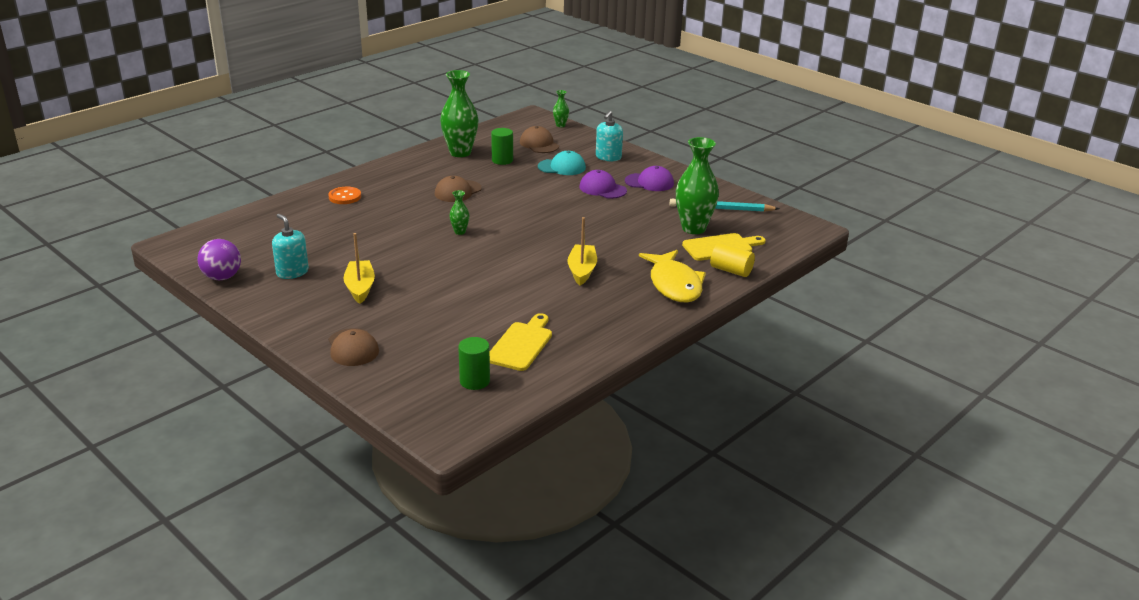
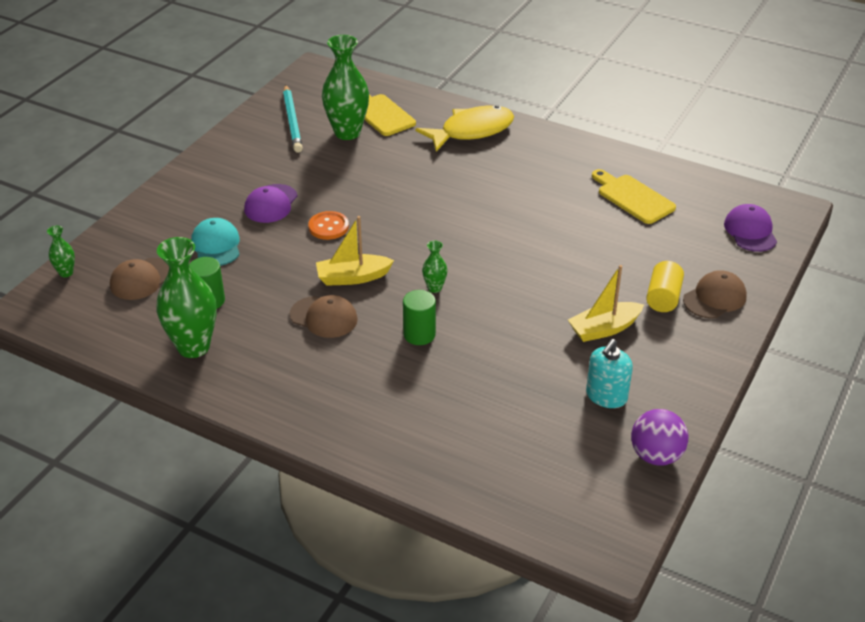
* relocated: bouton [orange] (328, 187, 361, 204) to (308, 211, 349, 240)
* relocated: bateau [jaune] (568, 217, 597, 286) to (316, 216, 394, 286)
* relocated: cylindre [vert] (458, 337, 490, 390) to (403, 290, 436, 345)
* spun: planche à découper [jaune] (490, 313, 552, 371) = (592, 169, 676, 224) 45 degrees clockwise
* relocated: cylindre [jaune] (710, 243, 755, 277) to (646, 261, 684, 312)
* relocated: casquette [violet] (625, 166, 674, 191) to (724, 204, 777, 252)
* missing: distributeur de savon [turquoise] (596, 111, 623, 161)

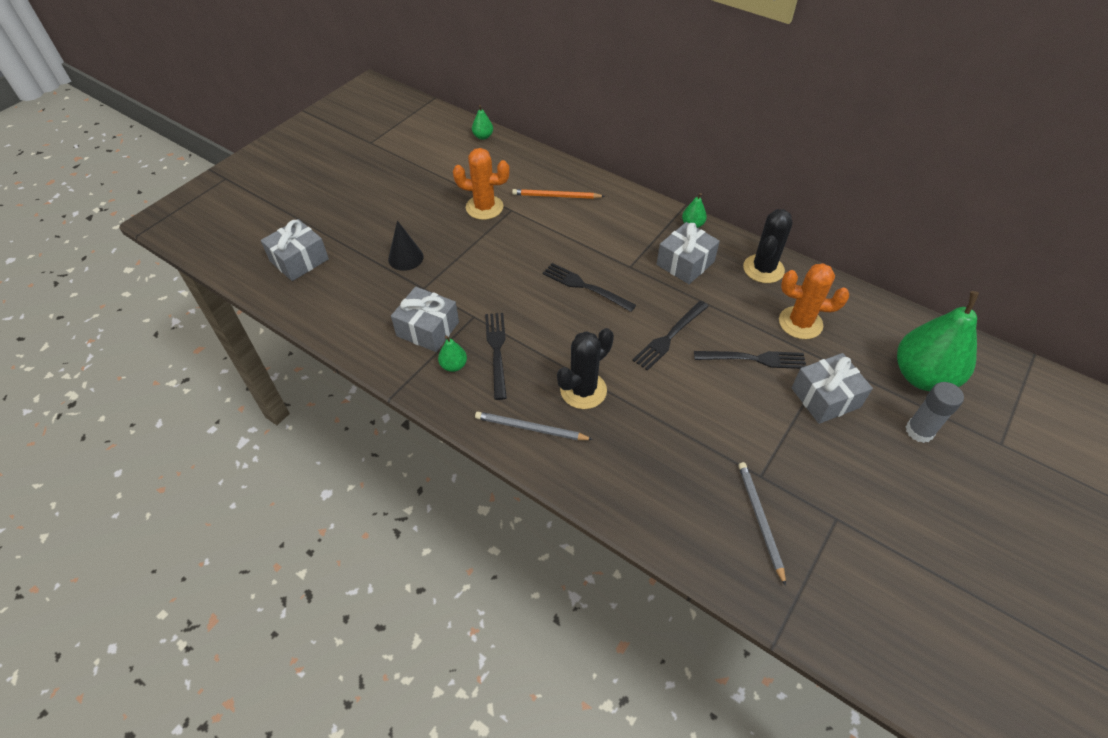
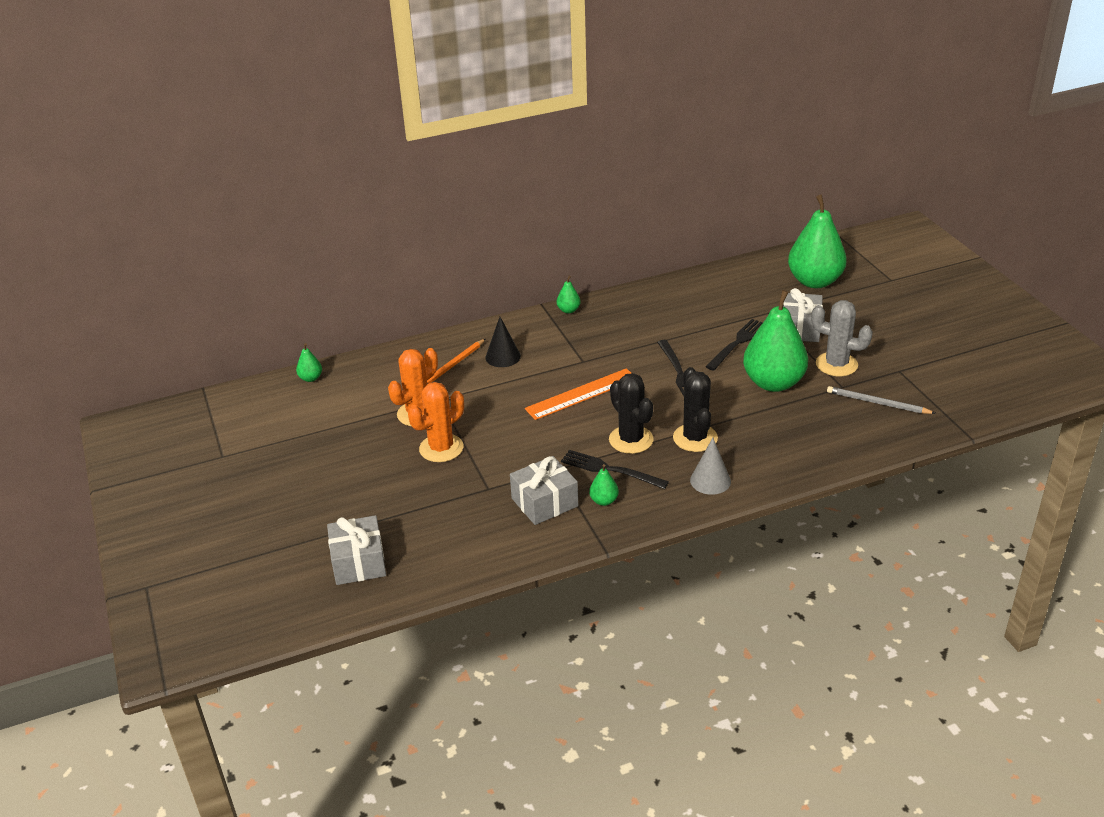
* relocated: cactus [orange] (779, 263, 849, 339) to (408, 382, 464, 462)
* relocated: cône [noir] (388, 221, 424, 271) to (485, 317, 521, 367)
* exchanged: fourchette [noir] (542, 263, 636, 312) to règle [orange] (525, 368, 631, 420)
* relocated: cactus [noir] (743, 209, 792, 283) to (609, 373, 654, 454)
* exchanged: crayon [gris] (475, 412, 593, 440) to cône [gris] (690, 438, 731, 495)
* appeared: poire [vert] (743, 290, 808, 392)
* appeared: cactus [gris] (812, 300, 873, 376)
* missing: cadeau [gris] (657, 222, 720, 284)
* missing: bâton de colle [gris] (906, 382, 964, 443)

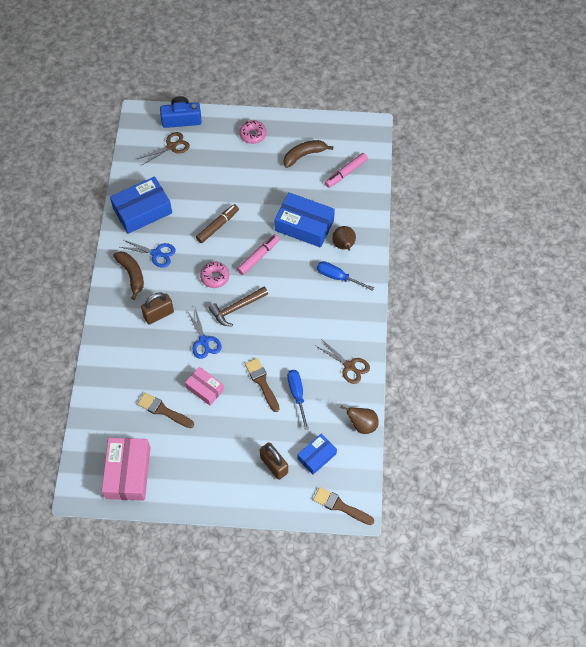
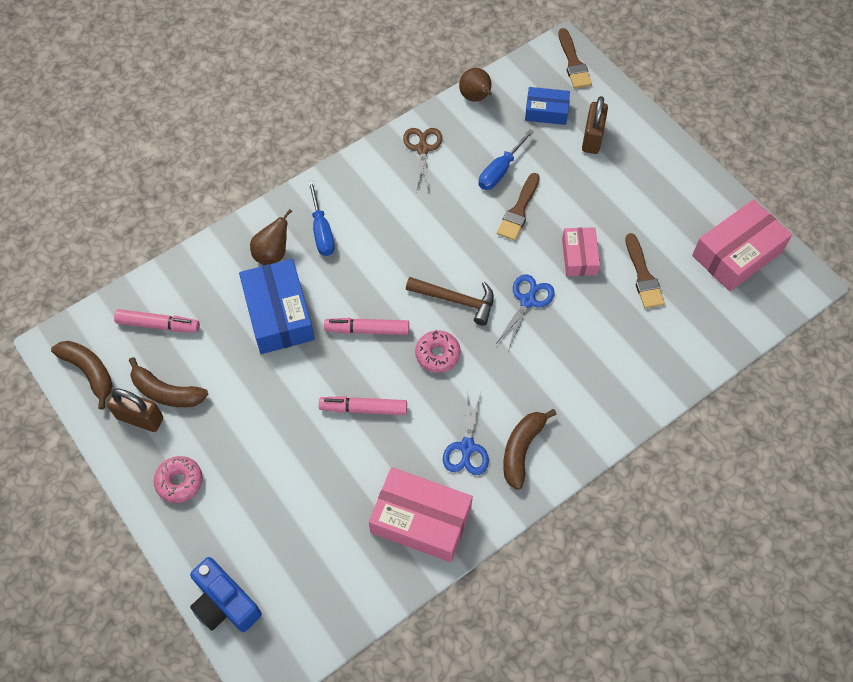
* appeared: banane [marron] (51, 341, 113, 410)
* relocated: cadenas [marron] (141, 292, 174, 324) to (107, 388, 163, 432)
* colour: feutre [marron] (196, 204, 239, 243) to feutre [rose] (319, 396, 407, 415)
* colour: boîte [bleu] (110, 176, 172, 234) to boîte [rose] (369, 467, 473, 562)
* spun: ciseaux [bleu] (120, 239, 176, 268) = (443, 389, 489, 475) 150 degrees counterclockwise
* missing: ciseaux [marron] (138, 132, 190, 166)

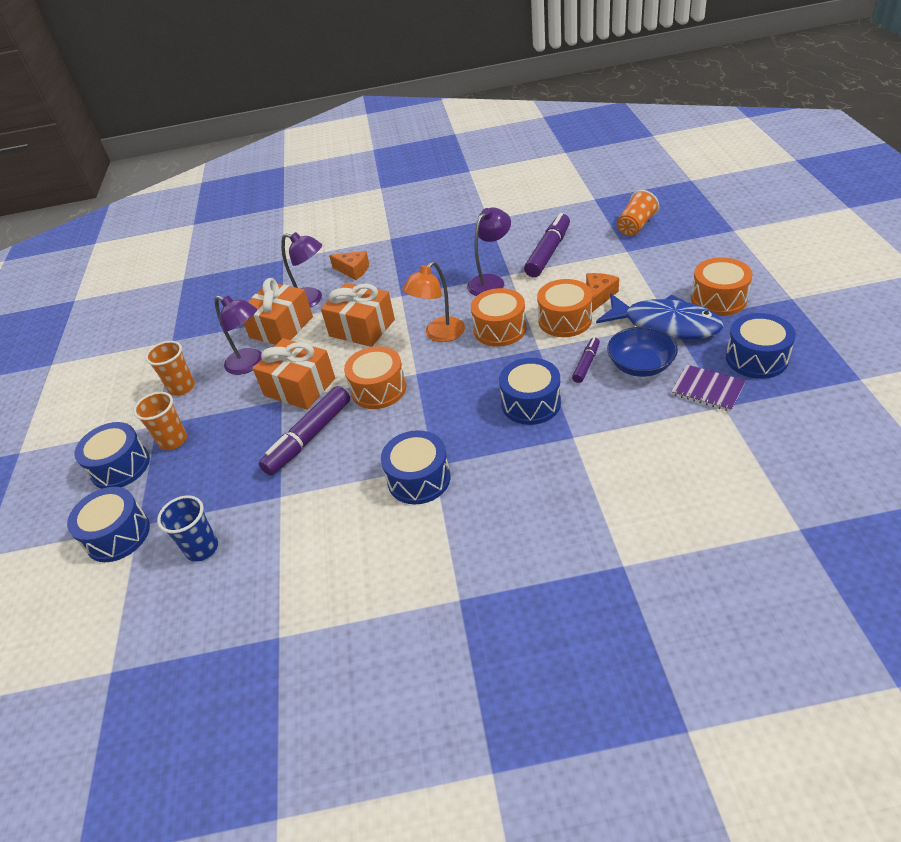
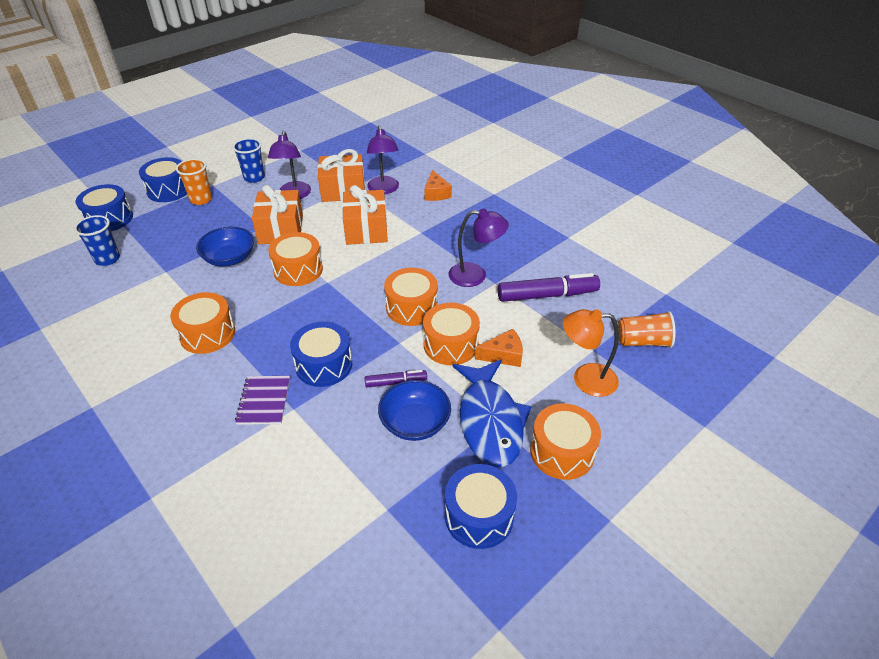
* colour: tambour [bleu] (381, 430, 450, 504) to tambour [orange] (170, 292, 235, 354)
* exchanged: feutre [violet] (259, 386, 350, 476) to bol [bleu] (196, 227, 254, 266)
* colour: gobelet [orange] (145, 341, 195, 396) to gobelet [bleu] (232, 138, 265, 183)
* relocated: carnet [violet] (671, 365, 746, 412) to (235, 376, 290, 425)
* relocated: lampe [orange] (402, 261, 465, 342) to (563, 309, 619, 397)

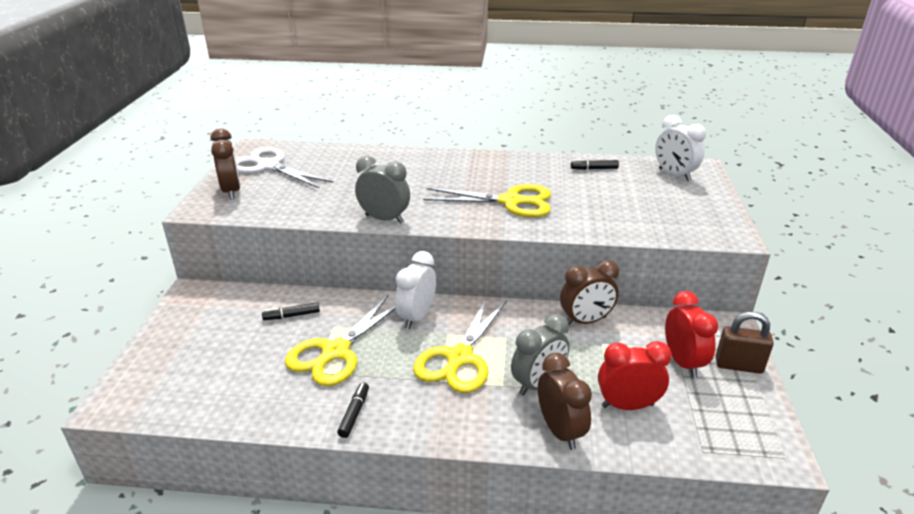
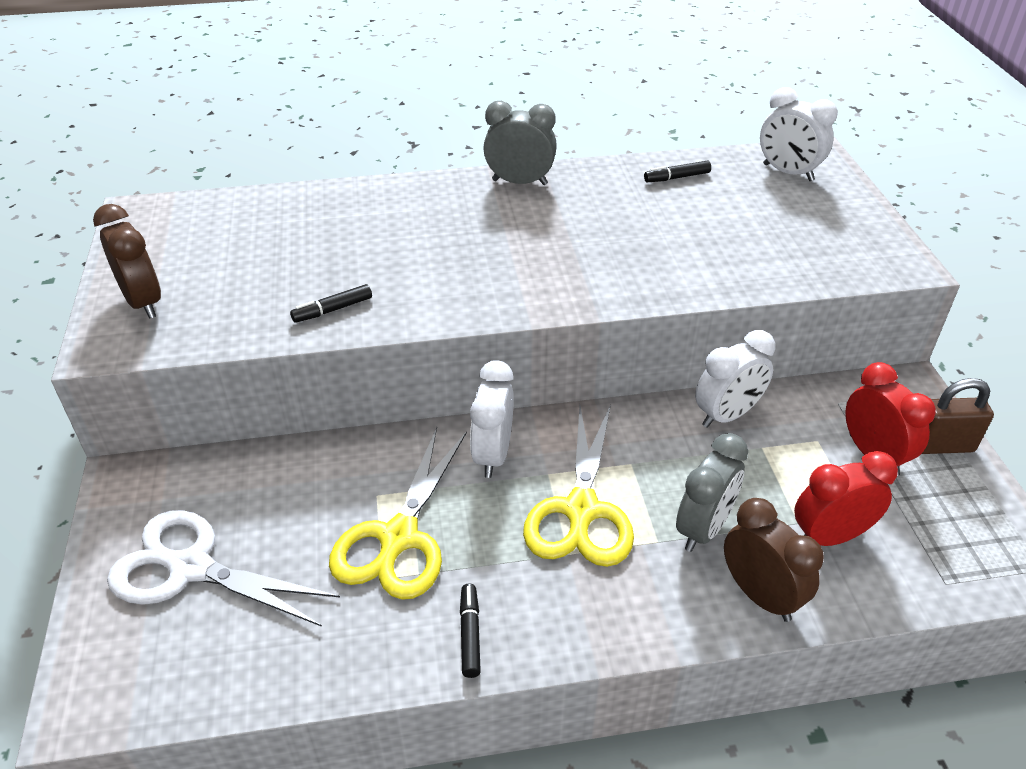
* relocated: ciseaux [blanc] (236, 147, 333, 189) to (107, 510, 340, 627)
* relocated: feutre [noir] (262, 302, 320, 320) to (290, 284, 372, 323)
* relocated: réveil [gris] (355, 156, 410, 224) to (483, 101, 557, 185)
* colour: réveil [marron] (560, 260, 619, 325) to réveil [blanc] (695, 330, 775, 428)
* missing: ciseaux [jaune] (423, 184, 551, 217)

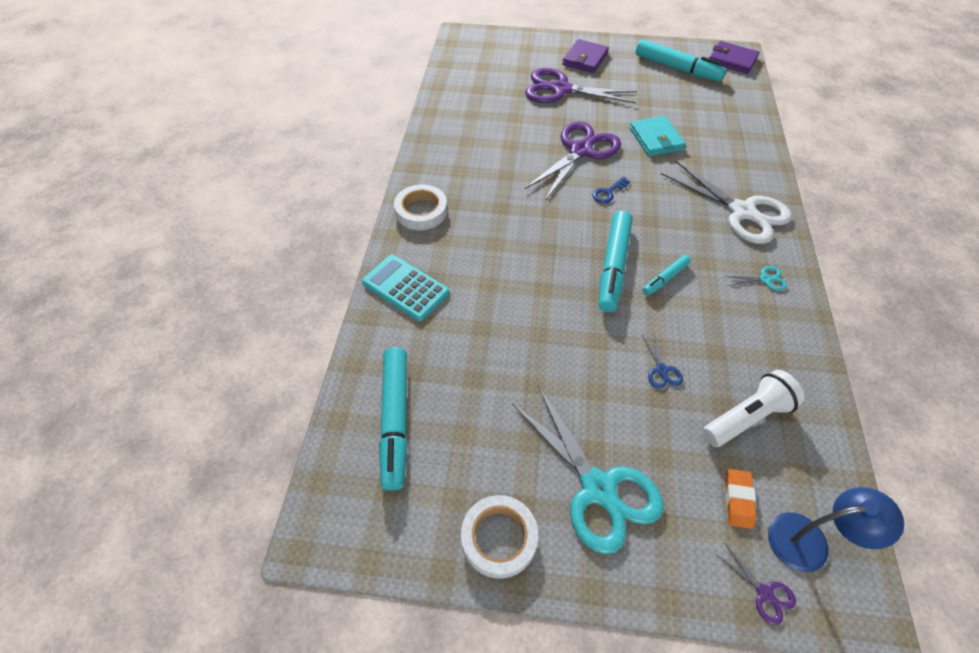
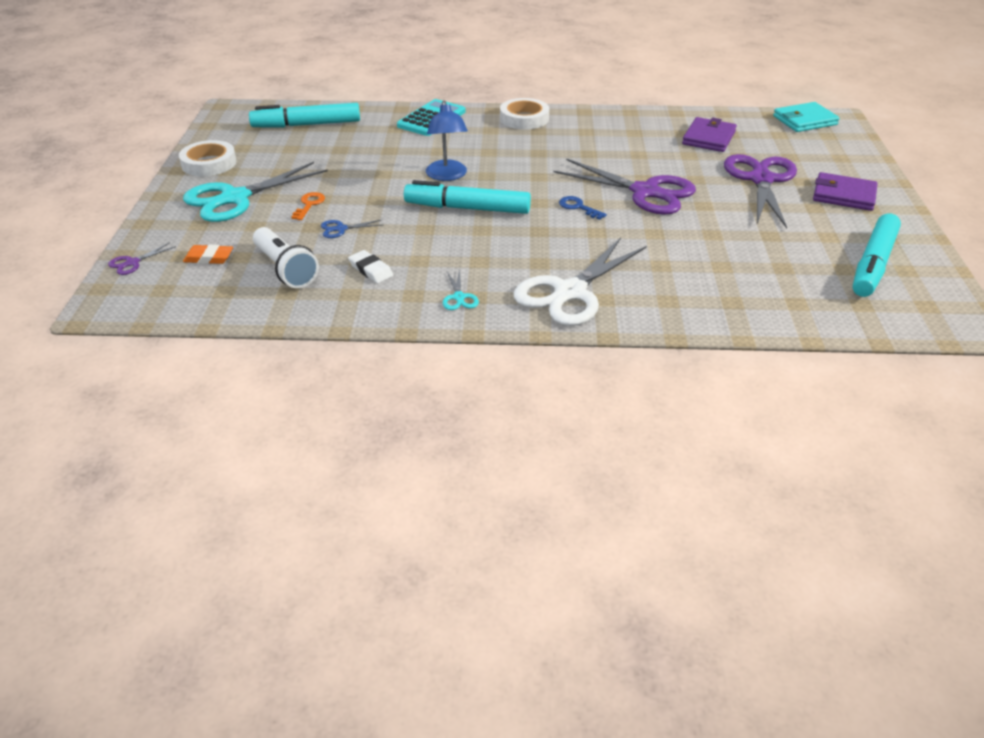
* appeared: clé [orange] (291, 192, 325, 220)
* appeared: gomme [blanc] (348, 250, 393, 283)
* relocated: lampe [bleu] (768, 487, 904, 572) to (426, 101, 468, 181)
* relocated: portefeuille [violet] (709, 41, 759, 74) to (682, 117, 737, 152)
* relocated: portefeuille [turquoise] (630, 116, 686, 156) to (773, 102, 840, 132)
* missing: feutre [turquoise] (643, 255, 691, 296)

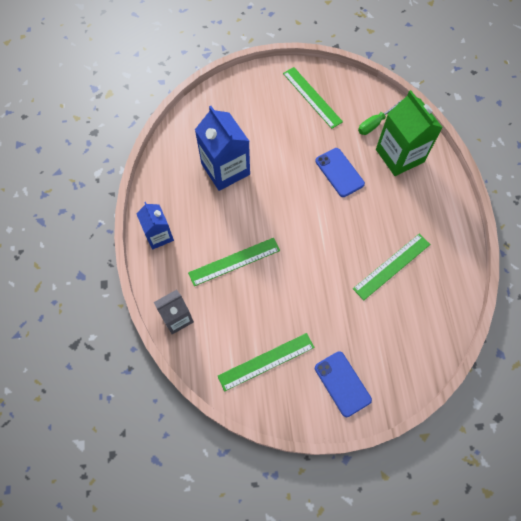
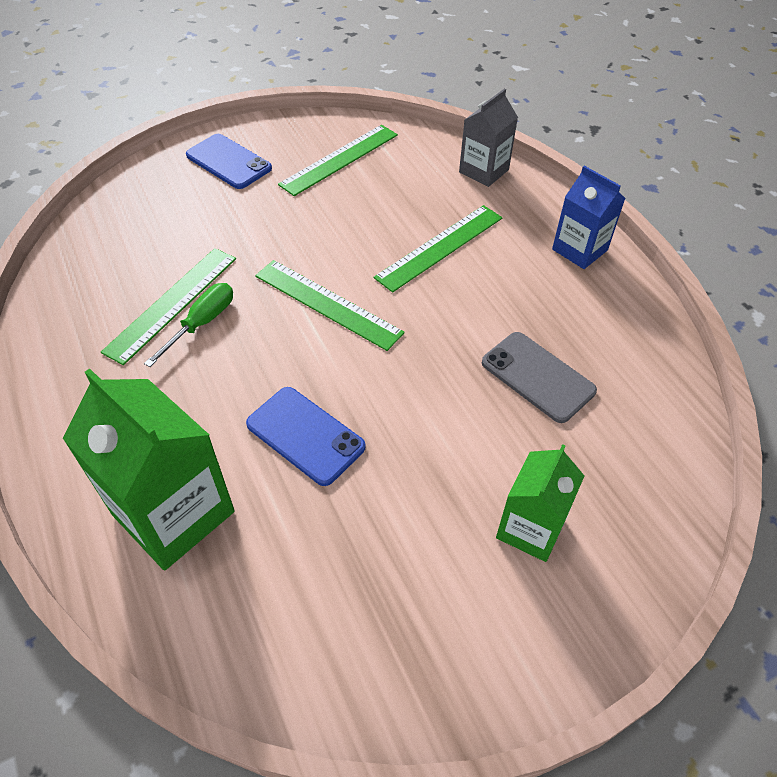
* relocated: tournevis [vert] (358, 100, 402, 135) to (144, 283, 233, 367)
* relocated: règle [vert] (283, 67, 343, 129) to (255, 260, 405, 351)
* exchanged: brique de lait [bleu] (195, 106, 250, 191) to téléphone [gris] (482, 332, 597, 423)
* appeared: brique de lait [vert] (496, 444, 585, 562)

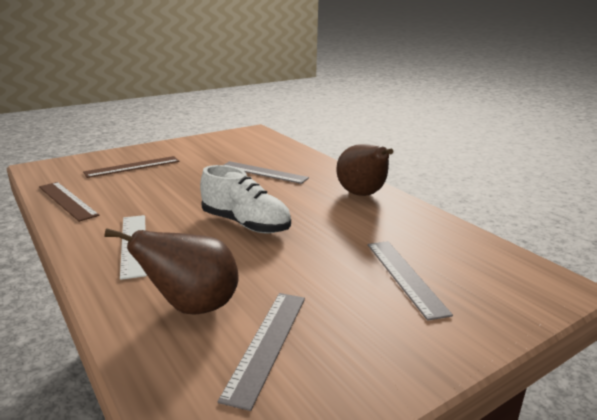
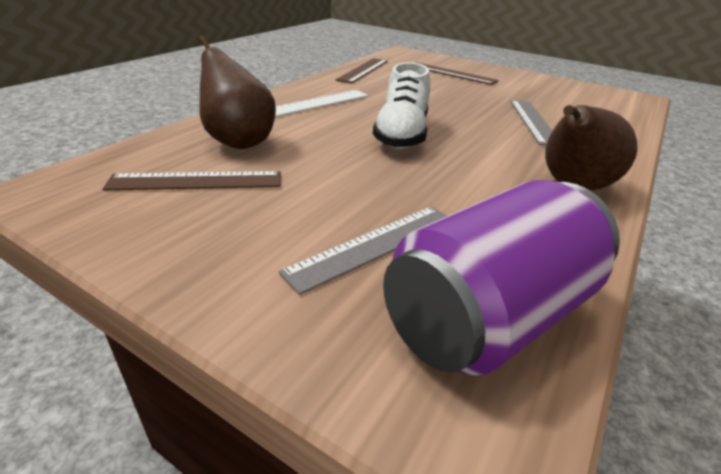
* colour: règle [gris] (218, 293, 305, 411) to règle [marron] (103, 171, 281, 190)
* appeared: canette [violet] (383, 180, 620, 376)

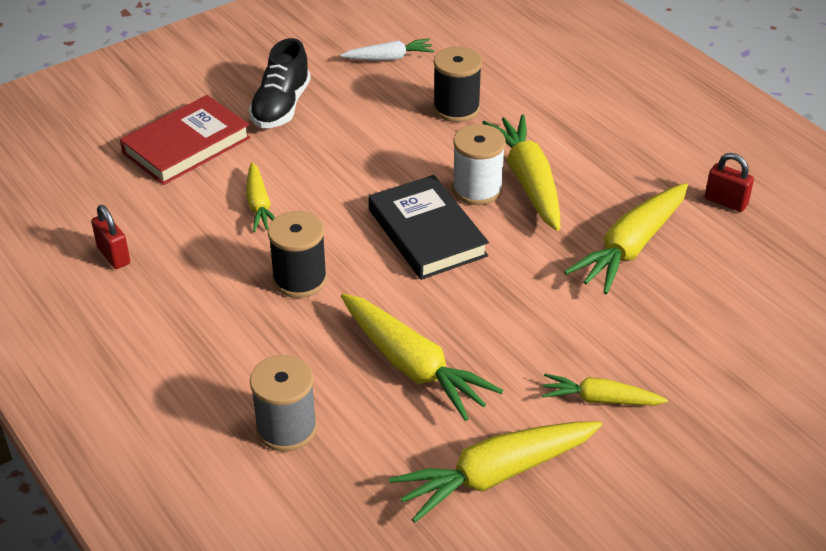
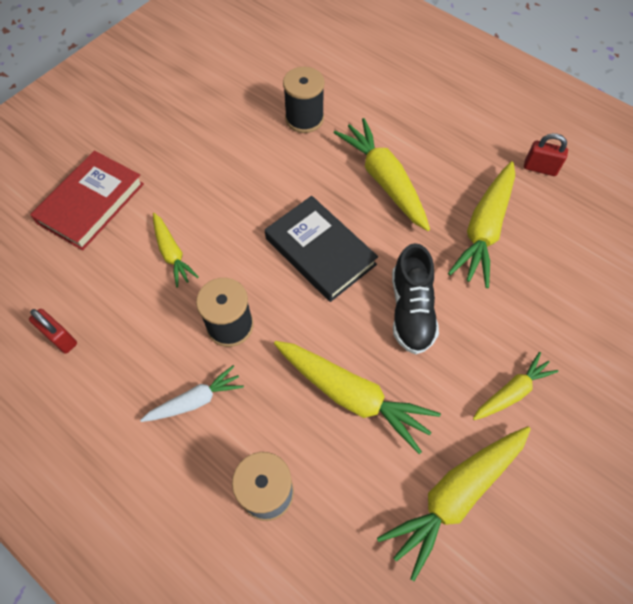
* relocated: carotte [blanc] (340, 39, 434, 61) to (140, 365, 244, 422)
* relocated: chaussure [noir] (249, 38, 311, 128) to (392, 243, 439, 354)
* spun: carotte [jaune] (542, 374, 668, 406) = (473, 352, 559, 420) 150 degrees clockwise
* missing: bobine [blanc] (452, 124, 506, 205)

